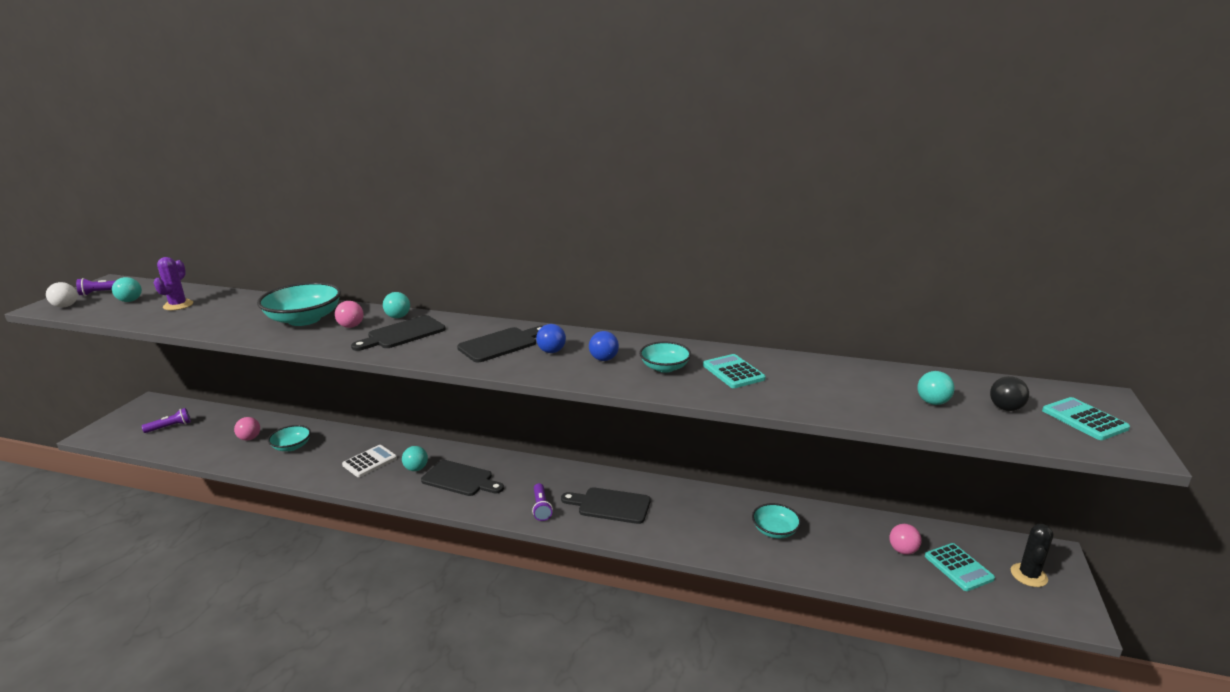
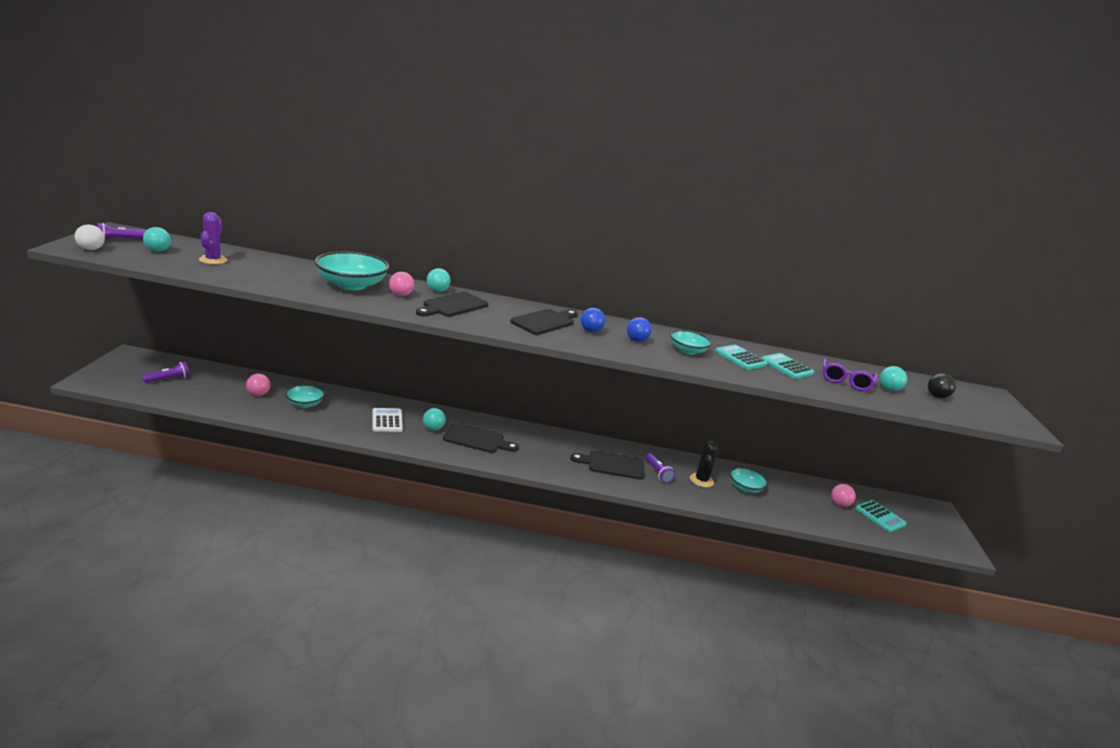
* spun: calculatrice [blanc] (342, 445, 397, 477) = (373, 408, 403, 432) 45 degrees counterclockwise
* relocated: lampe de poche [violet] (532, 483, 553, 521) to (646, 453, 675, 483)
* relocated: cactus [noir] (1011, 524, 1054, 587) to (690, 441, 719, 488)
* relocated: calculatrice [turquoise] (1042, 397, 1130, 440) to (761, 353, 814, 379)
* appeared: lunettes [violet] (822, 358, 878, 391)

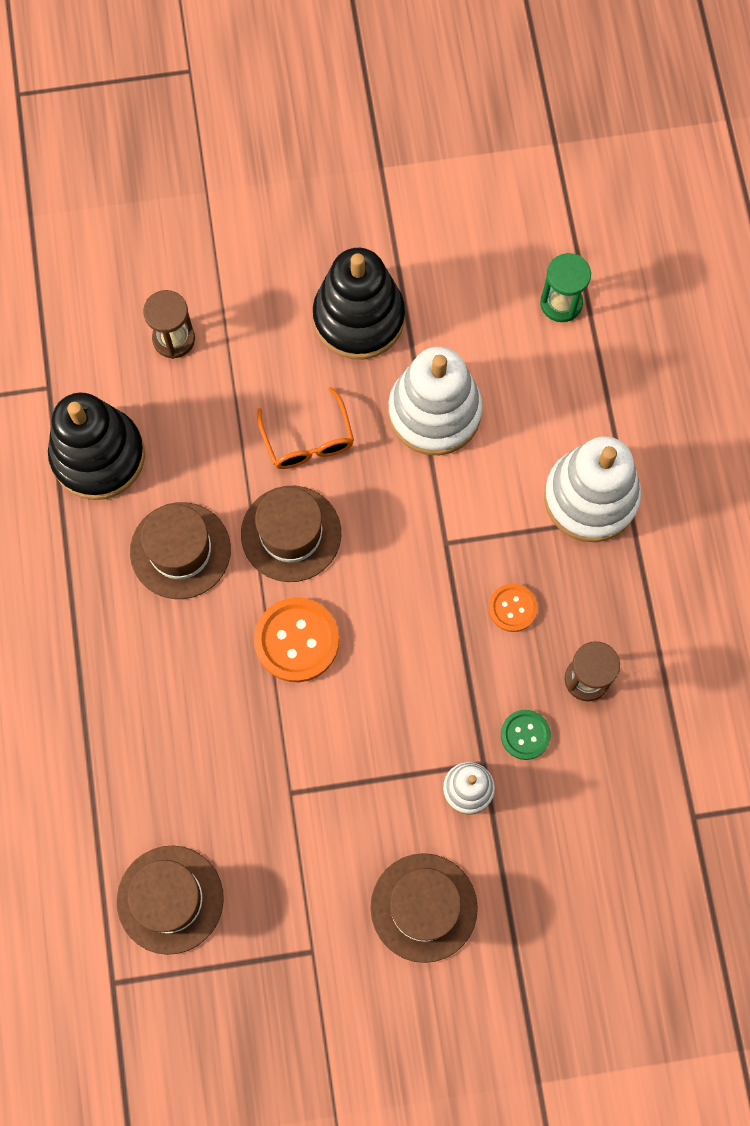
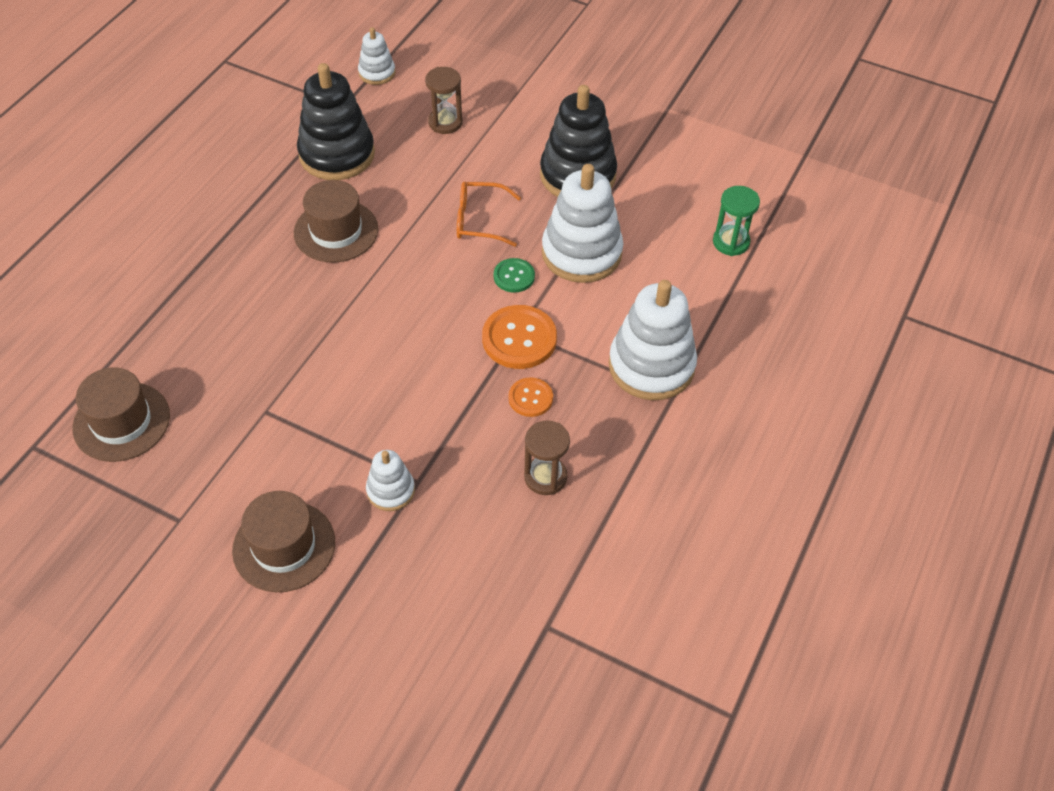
* appeared: jouet à empiler [blanc] (358, 27, 396, 85)
* spun: lunettes [orange] (257, 387, 354, 469) = (457, 181, 521, 247) 75 degrees clockwise
* relocated: bouton [orange] (254, 597, 339, 682) to (482, 305, 557, 369)
* relocated: bouton [vert] (501, 710, 551, 760) to (493, 258, 535, 293)
* missing: chapeau [marron] (241, 486, 341, 582)

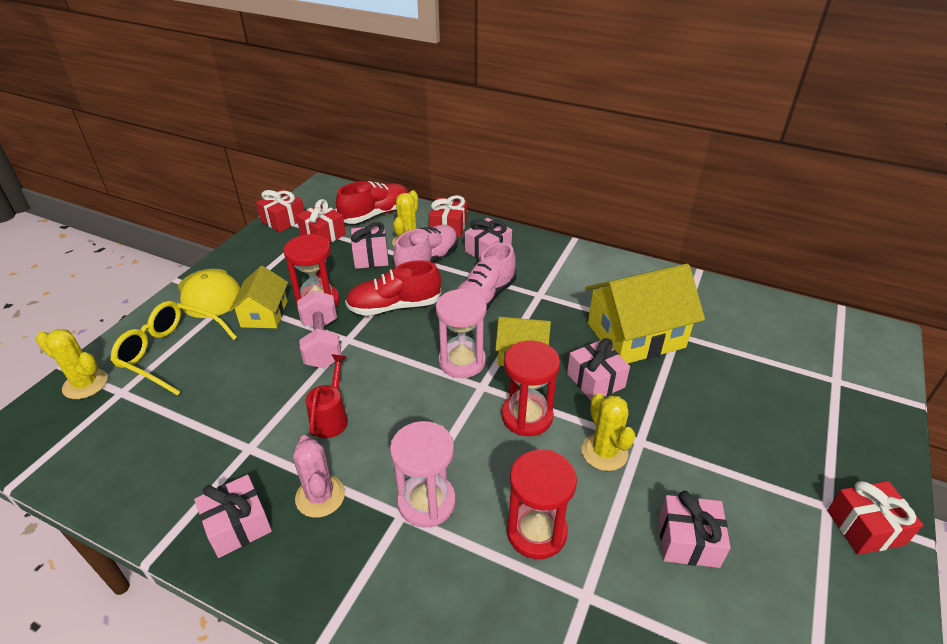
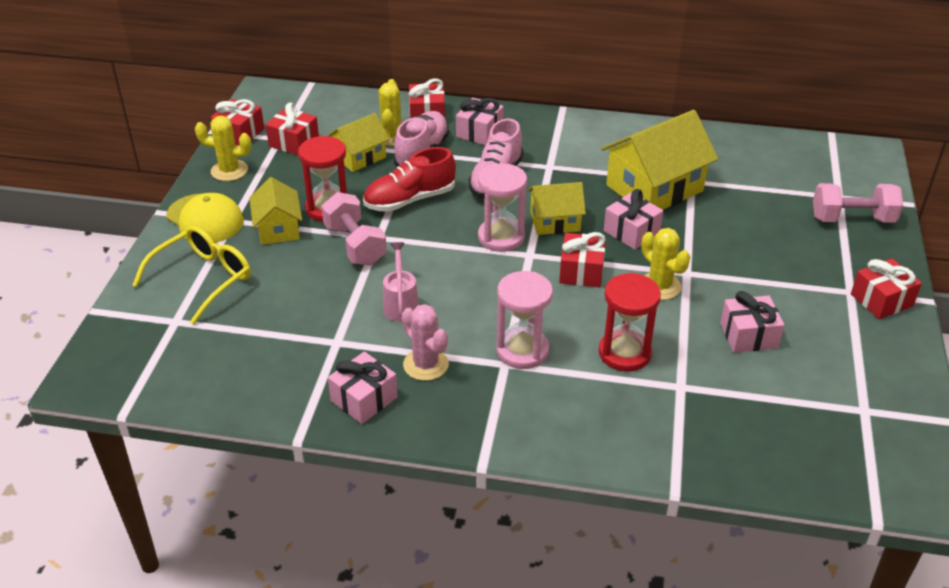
* spun: lunettes [jaune] (111, 301, 237, 396) = (133, 226, 251, 324) 120 degrees clockwise
* relocated: cactus [jaune] (36, 329, 108, 399) to (195, 116, 252, 181)
* exchanged: cadeau [rose] (351, 222, 389, 269) to maison [jaune] (327, 113, 389, 172)
* colour: arrosoir [rouge] (306, 354, 348, 438) to arrosoir [rose] (383, 242, 419, 322)
* exchanged: sablier [rouge] (502, 340, 560, 436) to cadeau [rouge] (559, 232, 606, 287)
* appeared: haltère [rose] (813, 183, 903, 223)
* missing: chaussure [rouge] (336, 181, 409, 224)

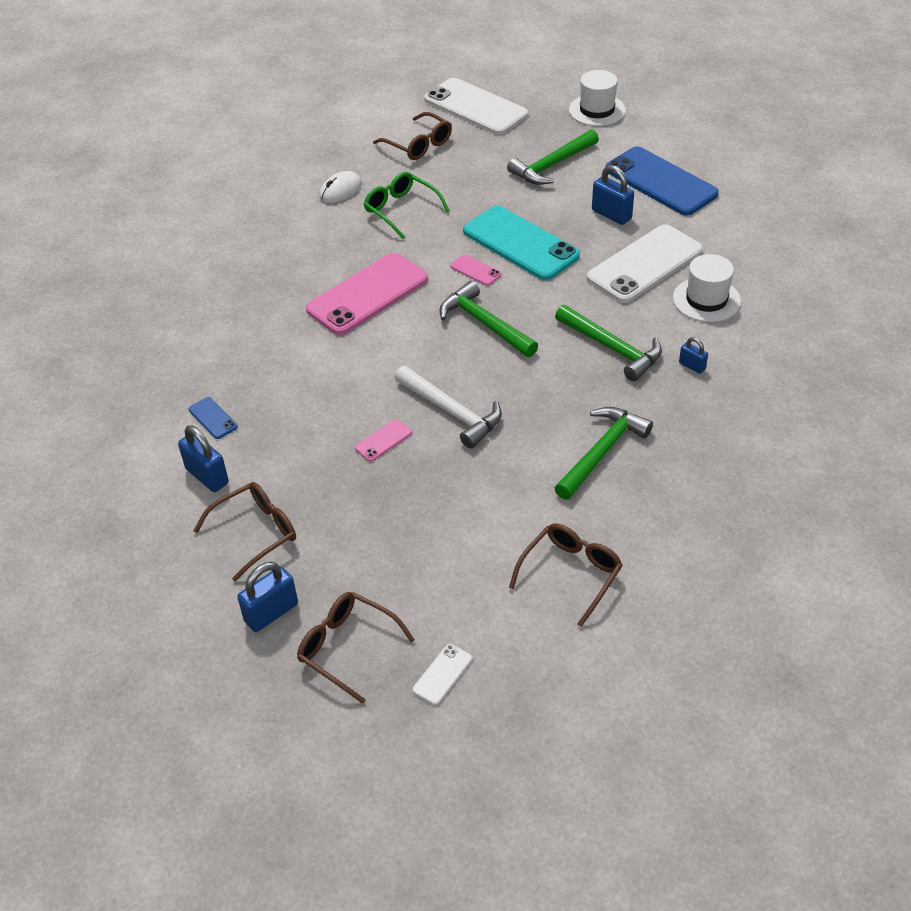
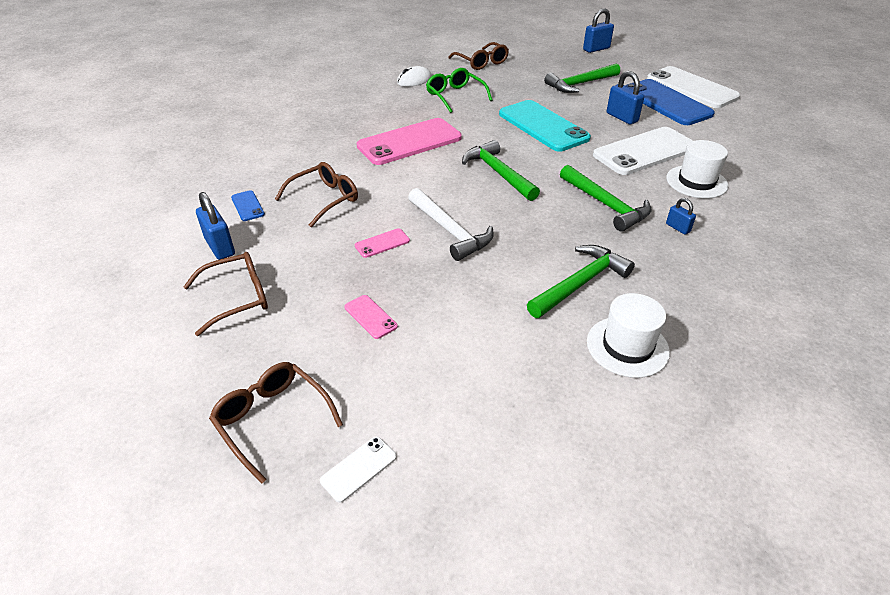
* relocated: lunettes [marron] (509, 523, 623, 627) to (275, 162, 358, 227)
* relocated: téléphone [rose] (450, 255, 501, 286) to (344, 295, 398, 339)
* relocated: cadenas [bleu] (237, 562, 298, 632) to (583, 8, 614, 53)
* relocated: chapeau [blanc] (569, 70, 626, 126) to (587, 293, 670, 378)
* relocated: téléphone [blanc] (424, 78, 528, 135) to (647, 66, 740, 108)

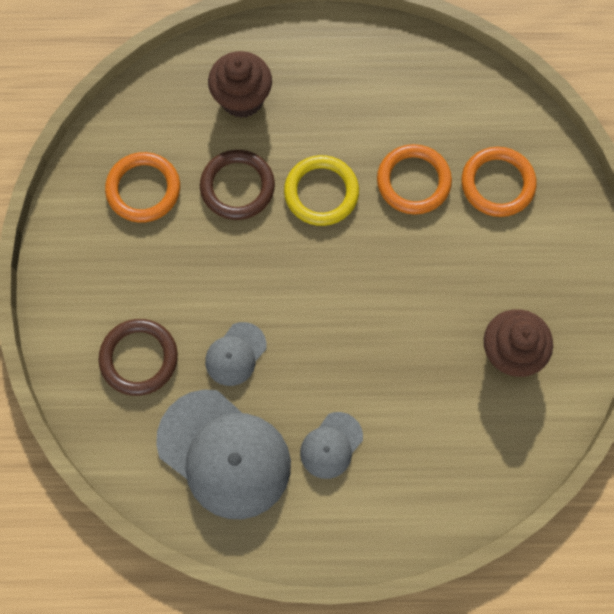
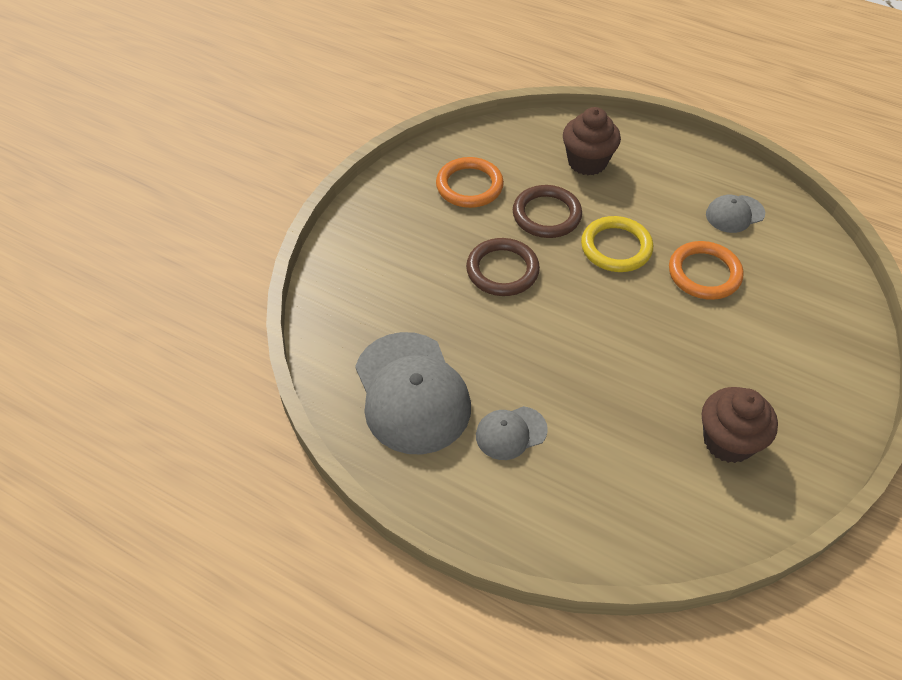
* relocated: anneau [marron] (99, 319, 178, 396) to (466, 238, 540, 296)
* relocated: casquette [gris] (205, 322, 267, 386) to (706, 195, 765, 233)
* missing: anneau [orange] (461, 147, 536, 217)

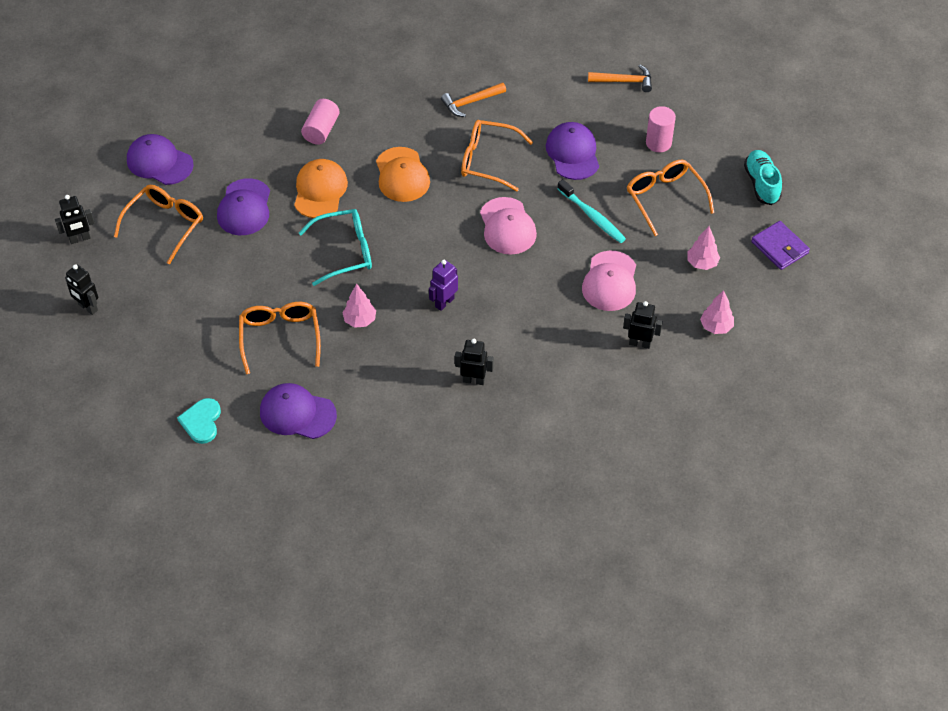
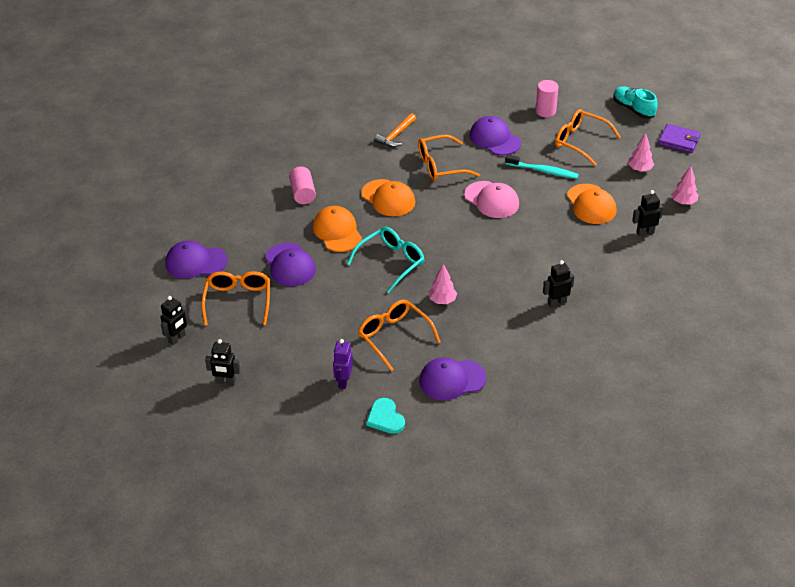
* relocated: robot [violet] (429, 259, 458, 311) to (333, 339, 353, 389)
* colour: casquette [rose] (582, 251, 636, 311) to casquette [orange] (567, 184, 617, 224)
* missing: marteau [orange] (588, 65, 652, 92)

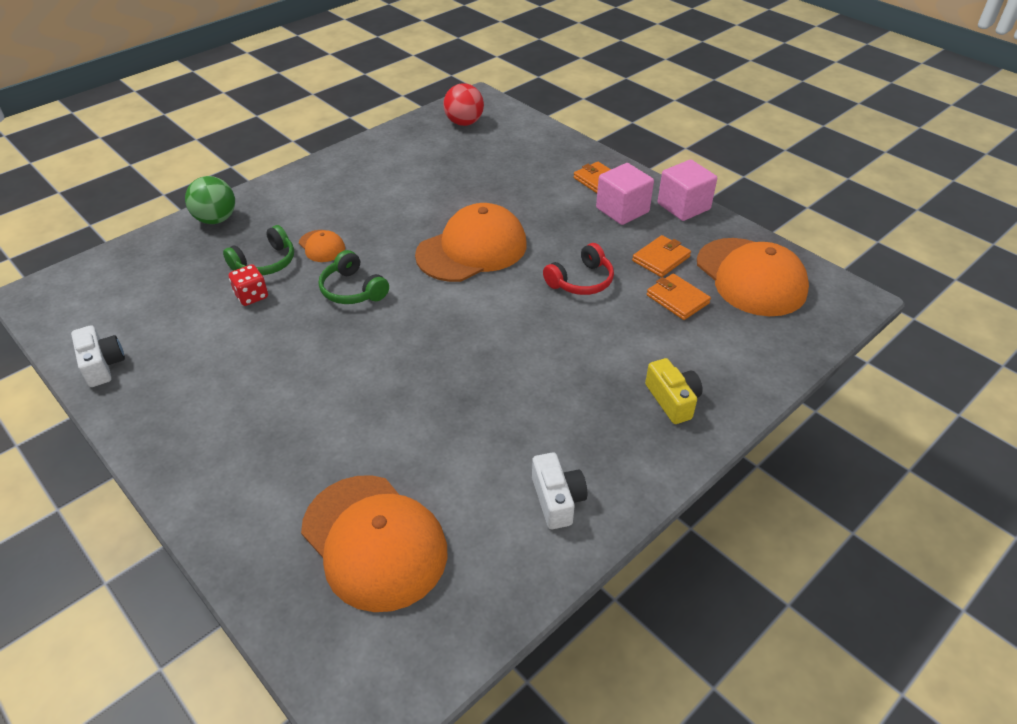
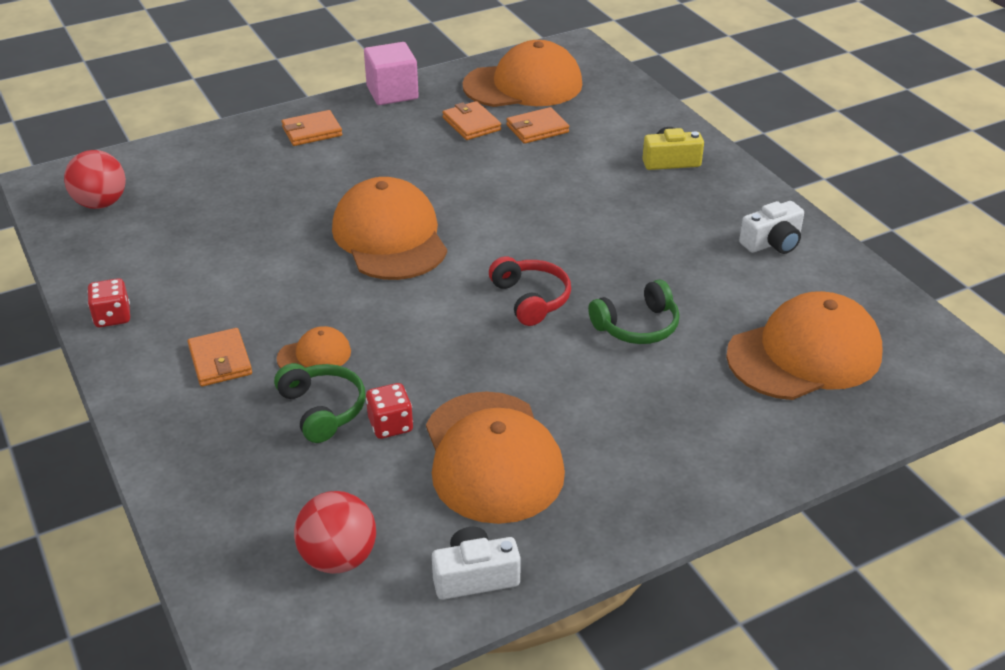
* appeared: dé [rouge] (87, 278, 130, 327)
* appeared: portefeuille [orange] (187, 328, 252, 387)
* appeared: balle [rouge] (294, 491, 376, 574)
* appeared: casquette [orange] (426, 392, 565, 524)
* relocated: casque audio [rouge] (543, 243, 614, 295) to (489, 256, 571, 326)
* relocated: casque audio [vert] (319, 250, 389, 304) to (588, 280, 680, 344)
* spun: appareil photo [blanc] (532, 453, 587, 529) = (739, 201, 804, 254) 150 degrees clockwise
* missing: balle [vert] (185, 176, 235, 224)
* missing: cube [rose] (596, 163, 654, 225)

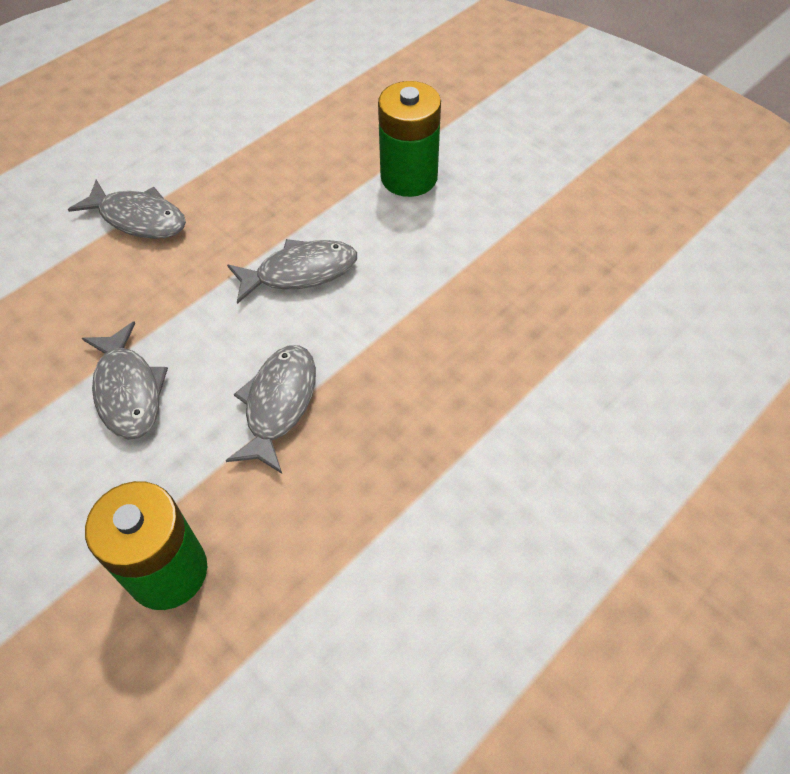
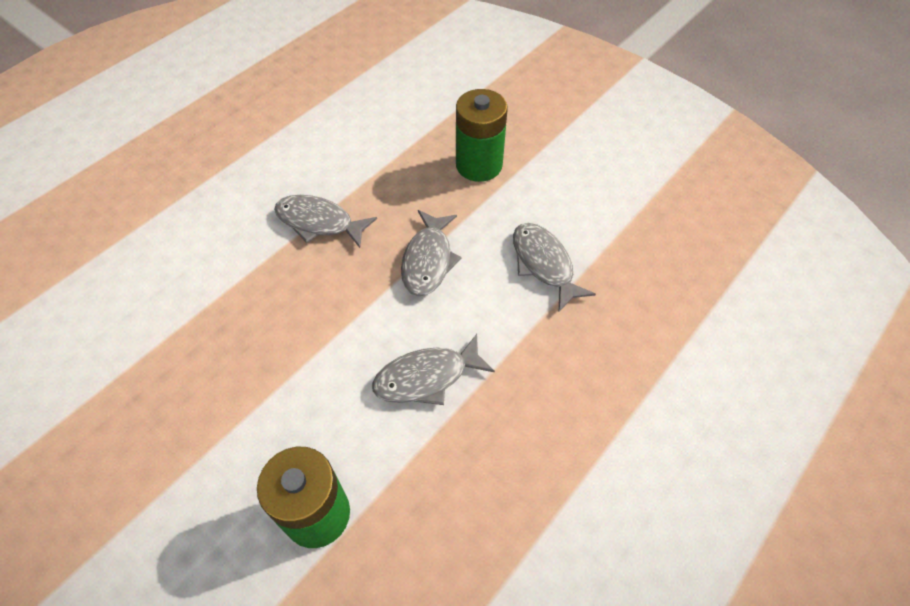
* relocated: poisson [gris] (68, 180, 186, 239) to (274, 195, 377, 248)

